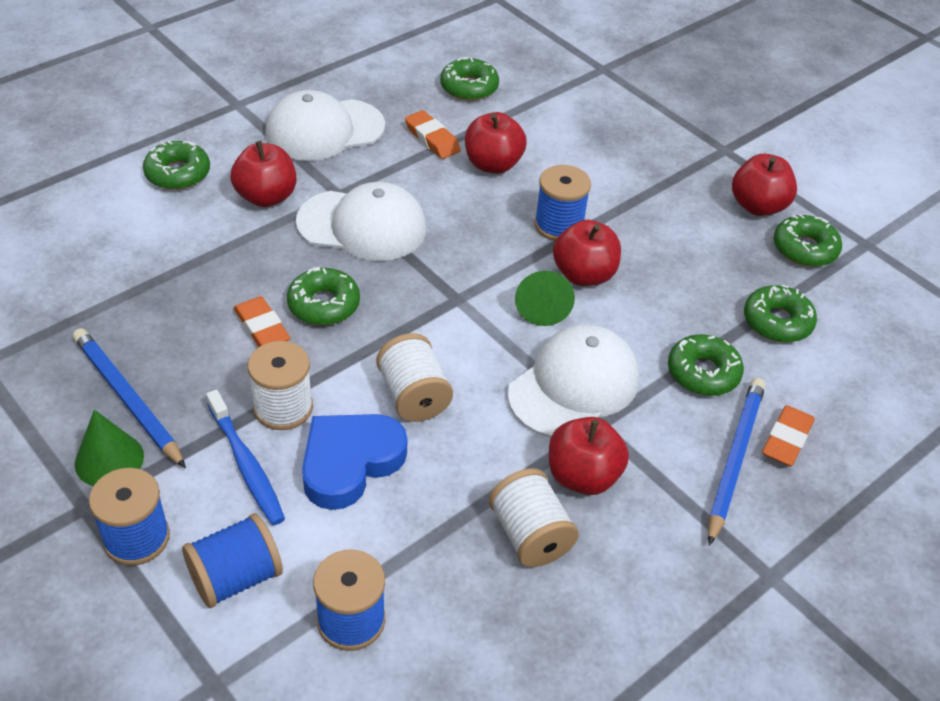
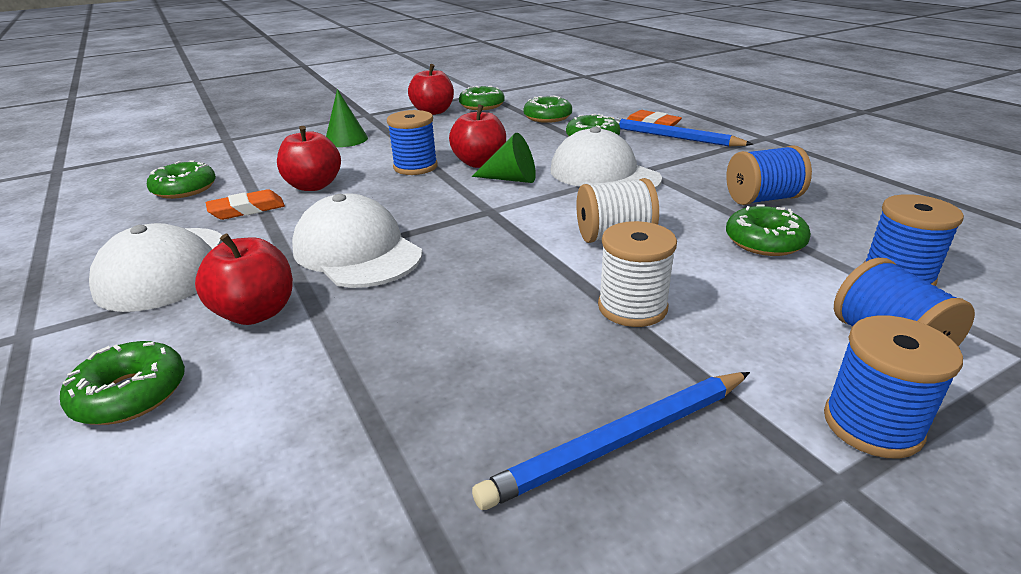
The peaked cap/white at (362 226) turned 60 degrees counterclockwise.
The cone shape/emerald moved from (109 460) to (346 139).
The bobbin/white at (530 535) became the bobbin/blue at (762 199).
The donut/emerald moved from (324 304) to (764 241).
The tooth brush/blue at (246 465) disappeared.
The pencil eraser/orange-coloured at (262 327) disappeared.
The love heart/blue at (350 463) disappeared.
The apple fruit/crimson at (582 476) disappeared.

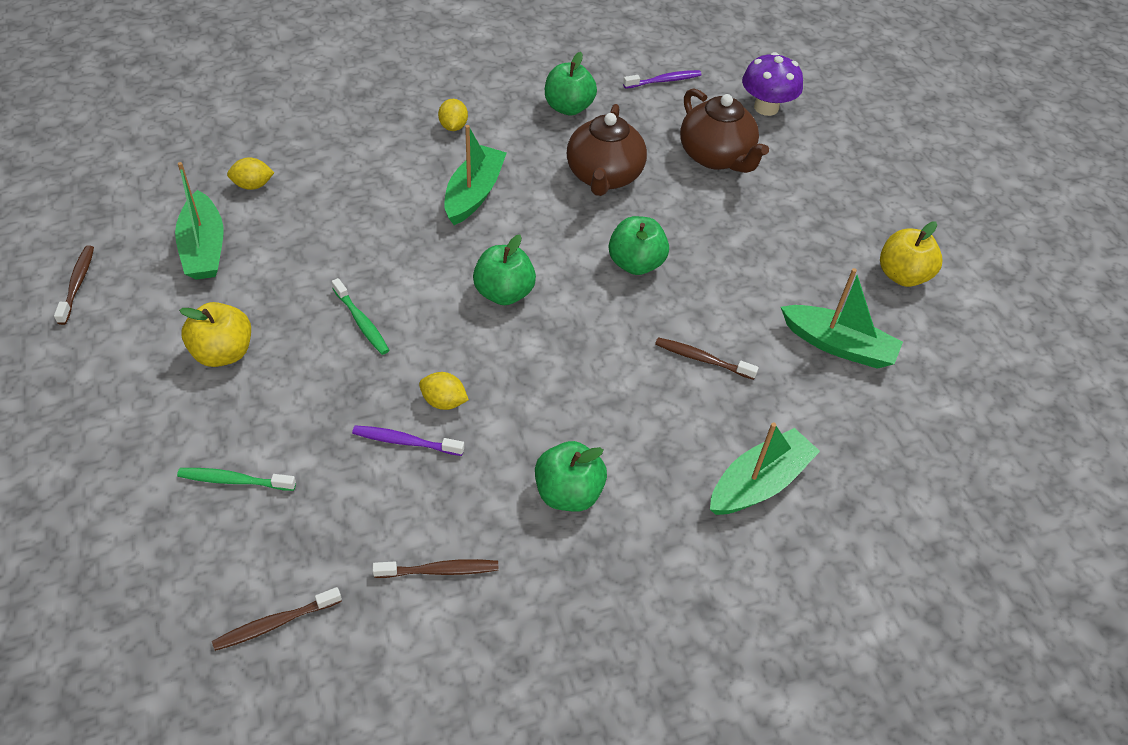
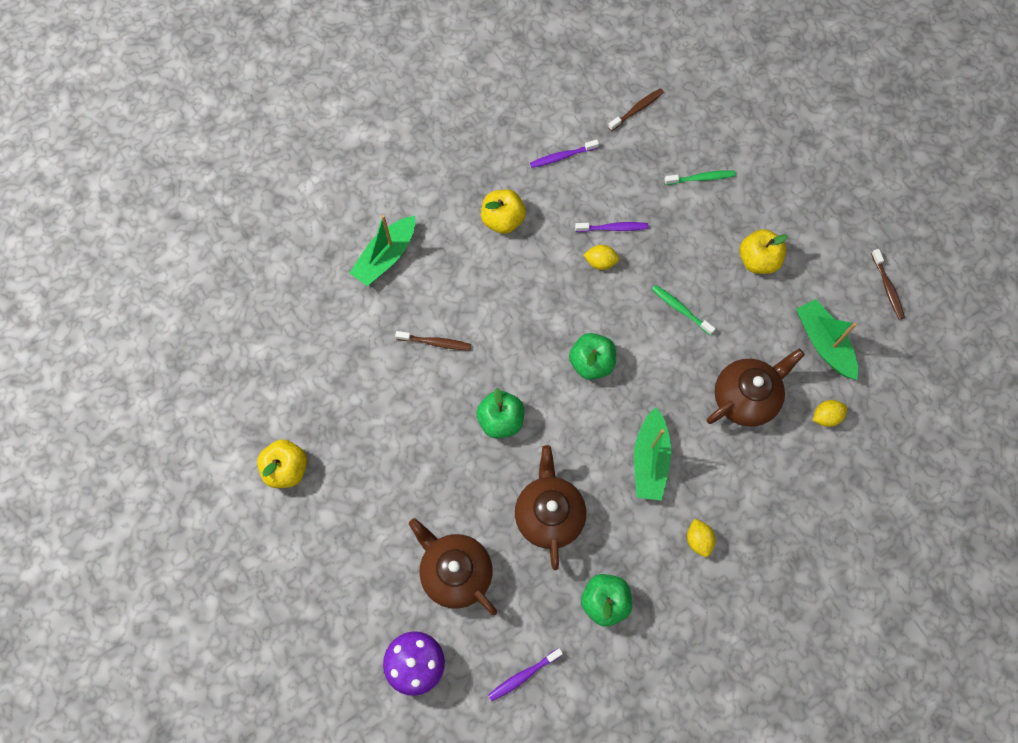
The apple fruit/emerald at (568 493) became the apple fruit/yellow at (503 220).
The tooth brush/brown at (439 570) became the tooth brush/purple at (562 156).
The teapot/brown at (745 397) appeared.
The sailboat/emerald at (838 345) disappeared.

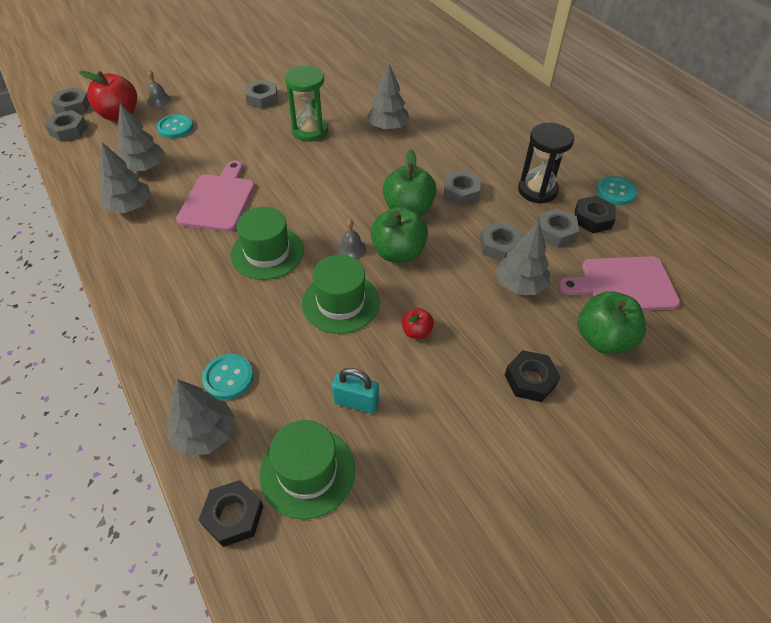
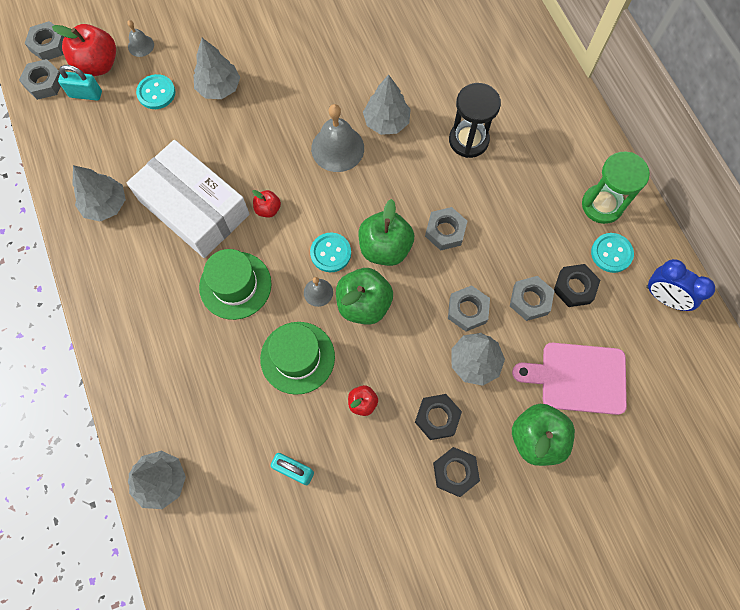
The padlock/turquoise at (85 94) appeared.
The cutting board/rose-pink at (218 200) was replaced by the parcel/white at (194 207).
The toy tree/ash-grey moved from (145 168) to (219 88).
The apple fruit/crimson at (268 209) appeared.
The sewing button/turquoise moved from (228 377) to (330 253).
The school bell/ash-grey at (337 148) appeared.
The hexagon nut/ebony moved from (233 516) to (437 418).
The sandglass/ebony moved from (537 190) to (468 140).
The sandglass/emerald moved from (310 131) to (602 205).
The bedside clock/blue at (664 297) appeared.
The hexagon nut/ash-grey at (262 99) disappeared.
The tall hat/emerald at (307 472) disappeared.

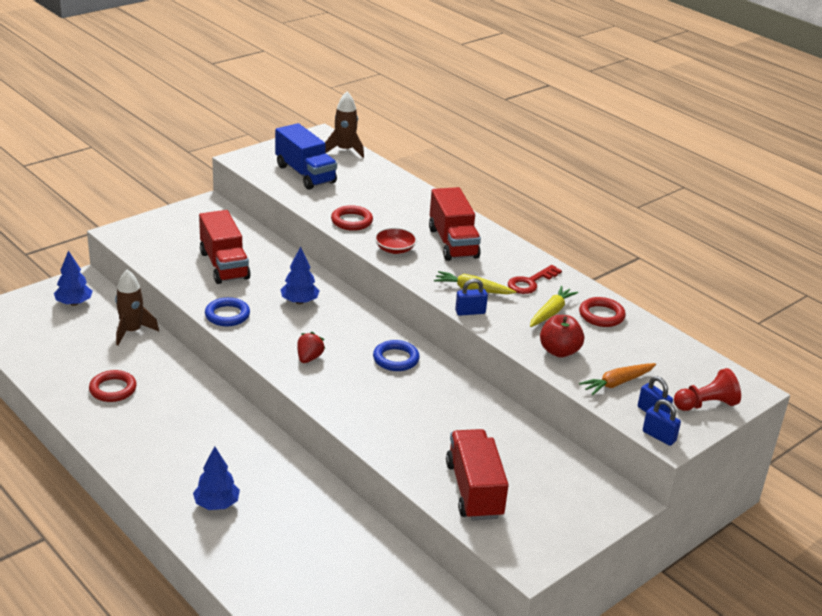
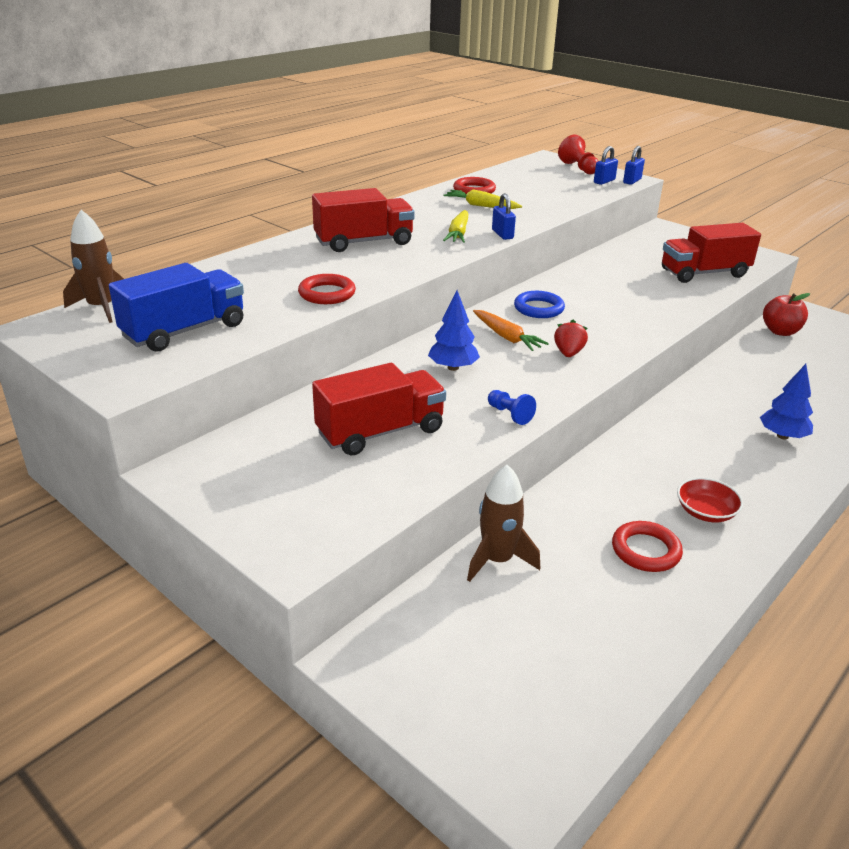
The toy carrot/orange-coloured moved from (617 383) to (506 337).
The torus/blue at (227 315) was replaced by the chess pawn/blue at (509 414).
The berry/crimson at (309 358) turned 90 degrees clockwise.
The deep dish/crimson moved from (395 249) to (705 512).
The apple fruit/crimson moved from (559 351) to (780 331).
The toy tree/blue at (74 303) disappeared.
The latchkey/crimson at (530 282) disappeared.

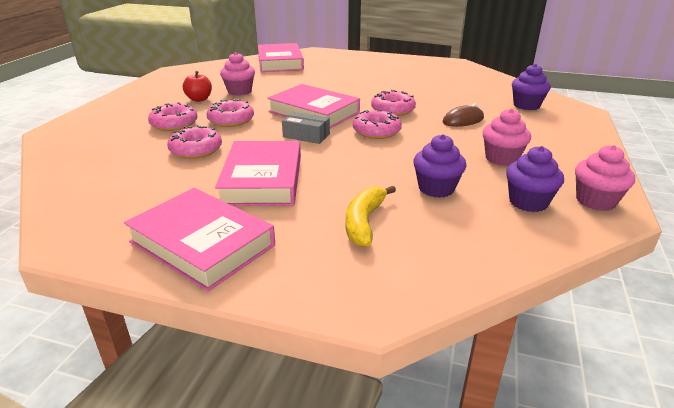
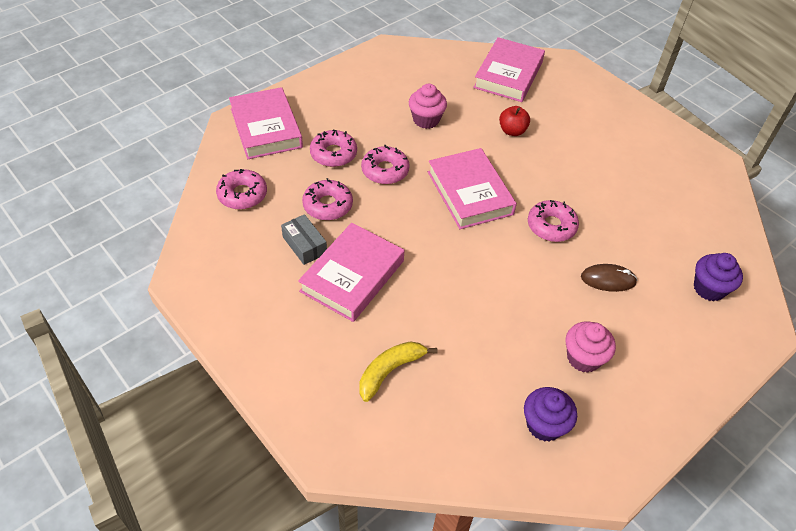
The donut/rose-pink moved from (376 131) to (242 194).
The book/rose-pink moved from (202 243) to (266 128).
The parcel/ash-grey moved from (306 135) to (304 245).
The apple fruit/crimson moved from (199 99) to (512 131).
The muffin/purple at (436 188) disappeared.
The muffin/rose-pink at (595 201) disappeared.

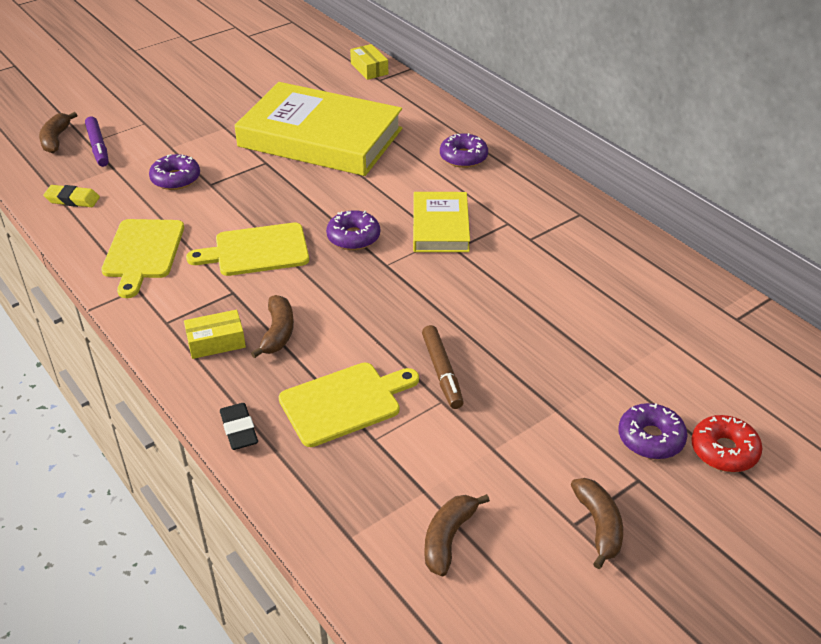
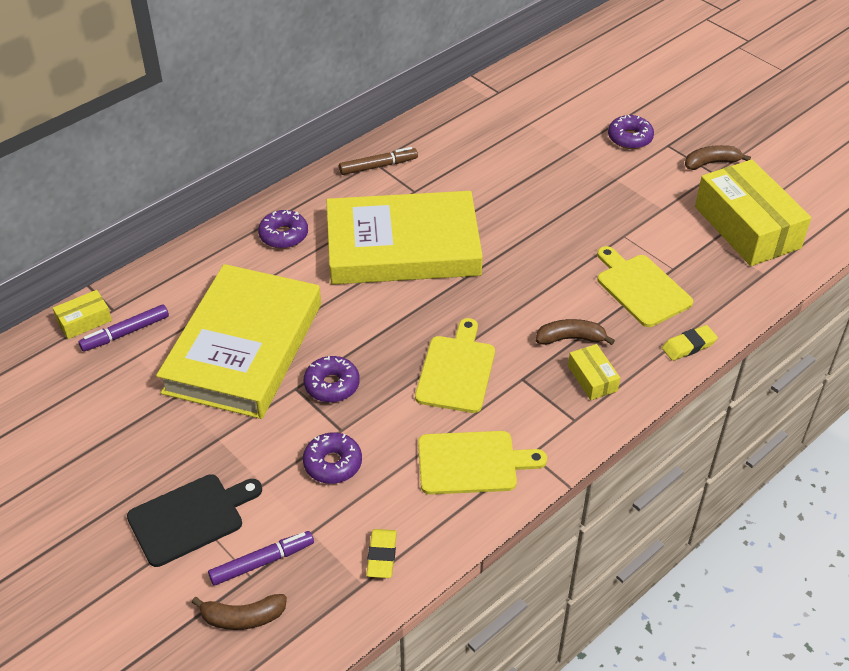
The marker pen/purple at (125 333) appeared.
The cutting board/ebony at (190 518) appeared.
The donut/purple moved from (353 237) to (332 385).
The book/yellow at (440 227) changed to 1.92 times the size.
The marker pen/brown moved from (442 372) to (378 166).
The cutting board/yellow at (257 250) turned 150 degrees counterclockwise.
The pencil eraser/ebony at (239 430) became the pencil eraser/yellow at (688 346).
The banana fruit/brown at (448 538) was replaced by the parcel/yellow at (747 227).
The donut/crimson at (724 451) disappeared.

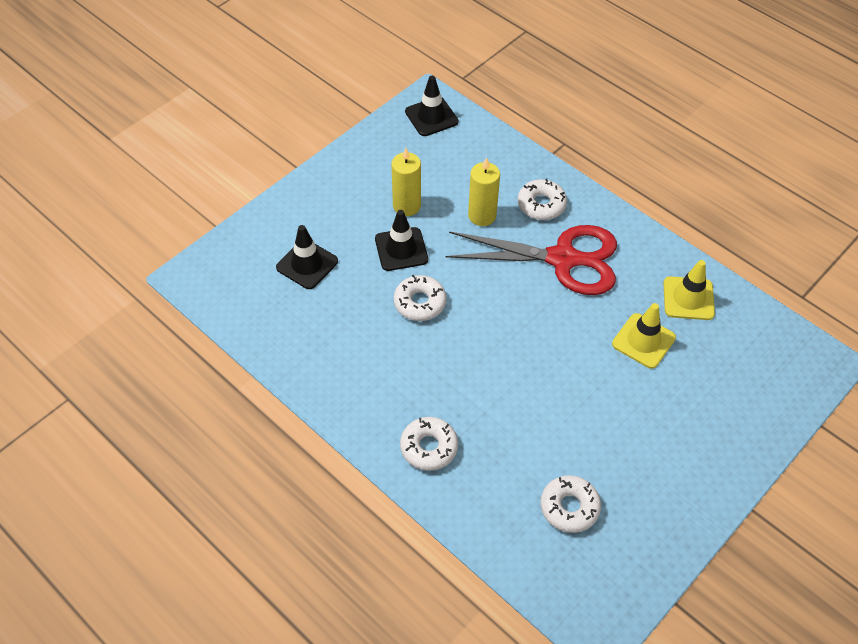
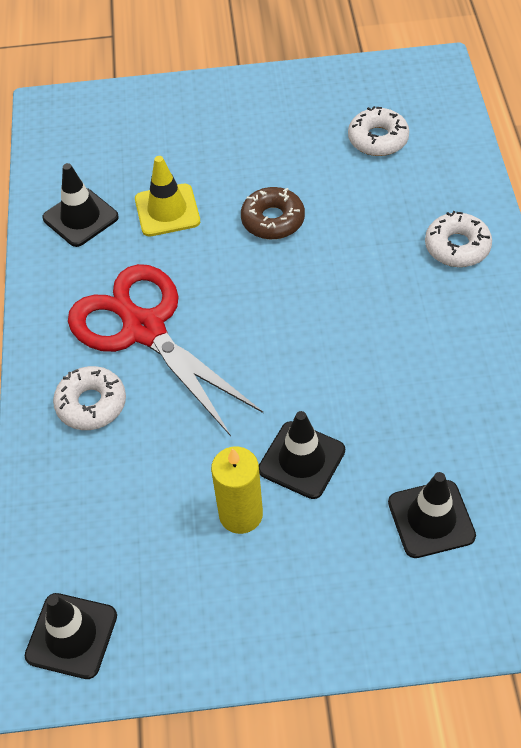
The road cone/yellow at (688 298) became the road cone/ebony at (80 218).
The donut/brown at (273 220) appeared.
The donut/white at (420 303) disappeared.
The candle/yellow at (482 216) disappeared.

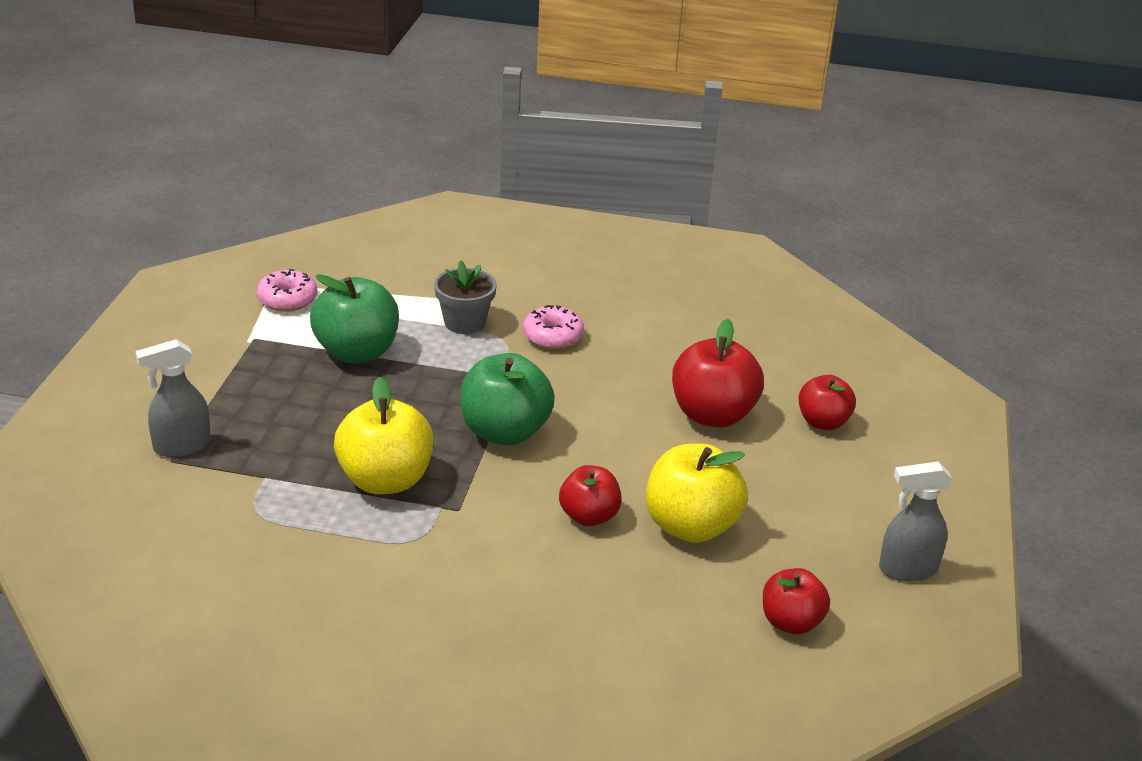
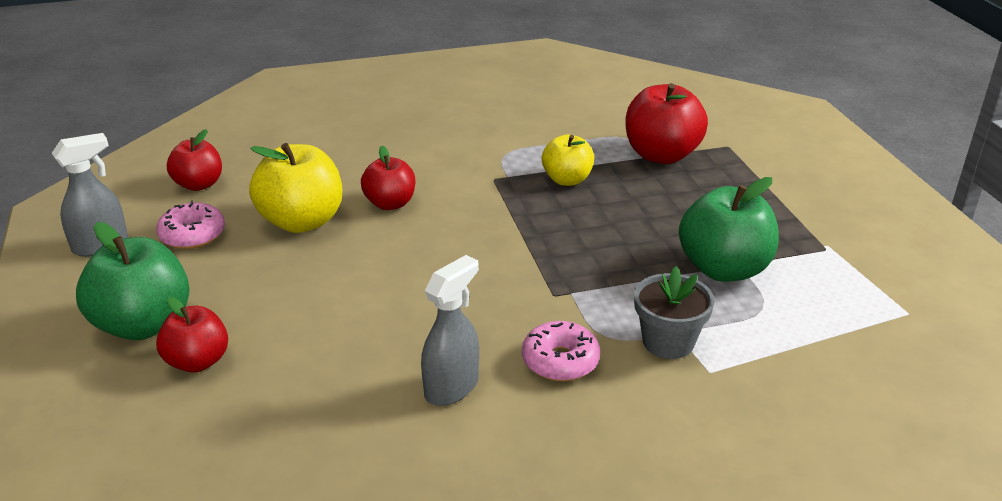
The apple fruit/emerald moved from (505 432) to (143 324).
The donut/rose-pink moved from (287 299) to (192 235).
The spray cleaner/ash-grey moved from (181 446) to (452 387).
The apple fruit/yellow at (385 480) changed to 0.62 times the size.
The apple fruit/crimson moved from (713 415) to (661 155).

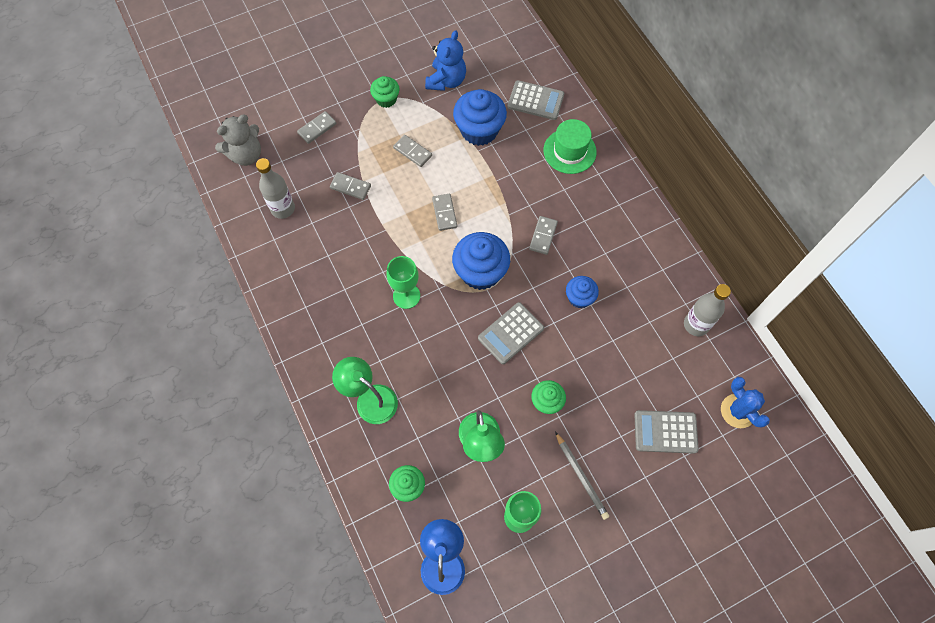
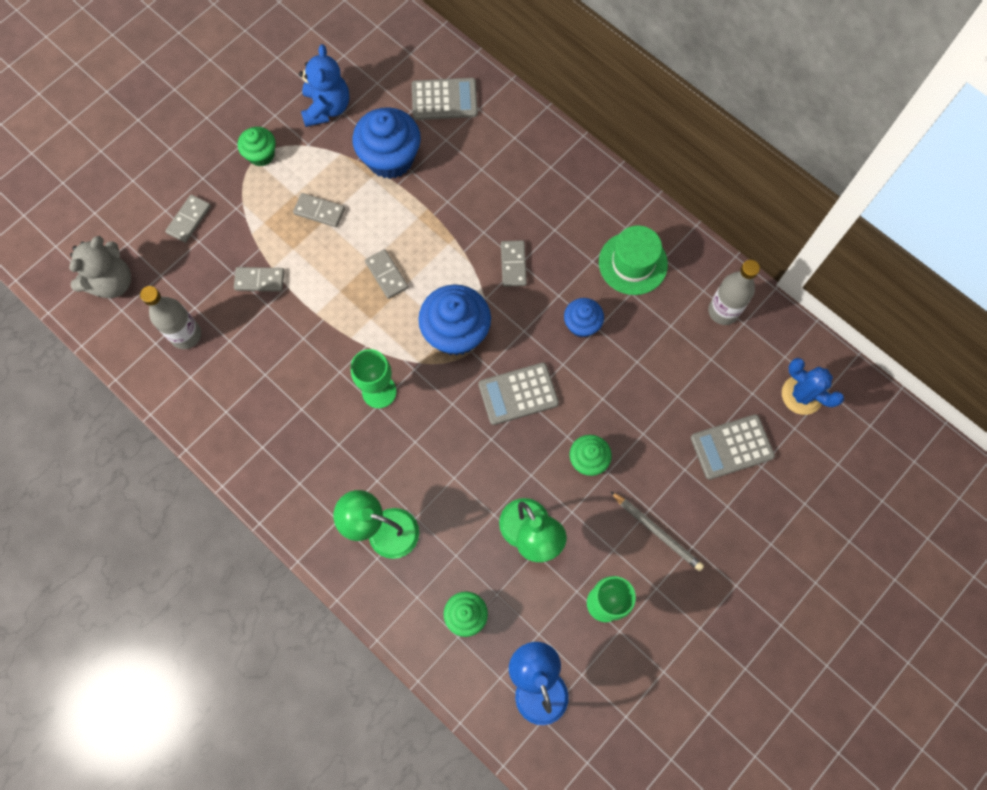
The pocket calculator/ash-grey at (511 333) turned 45 degrees clockwise.
The tall hat/emerald moved from (569 151) to (633 263).

